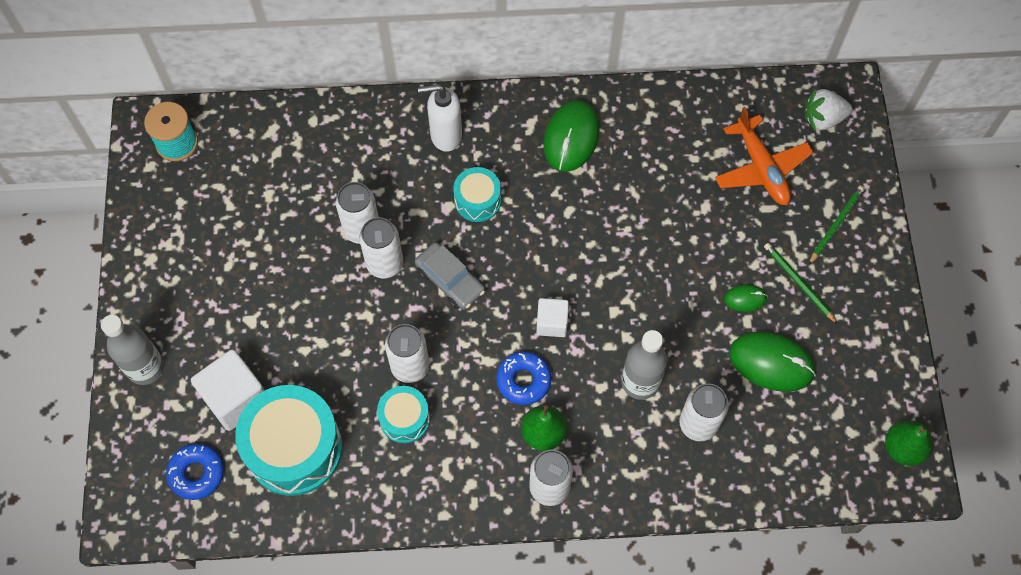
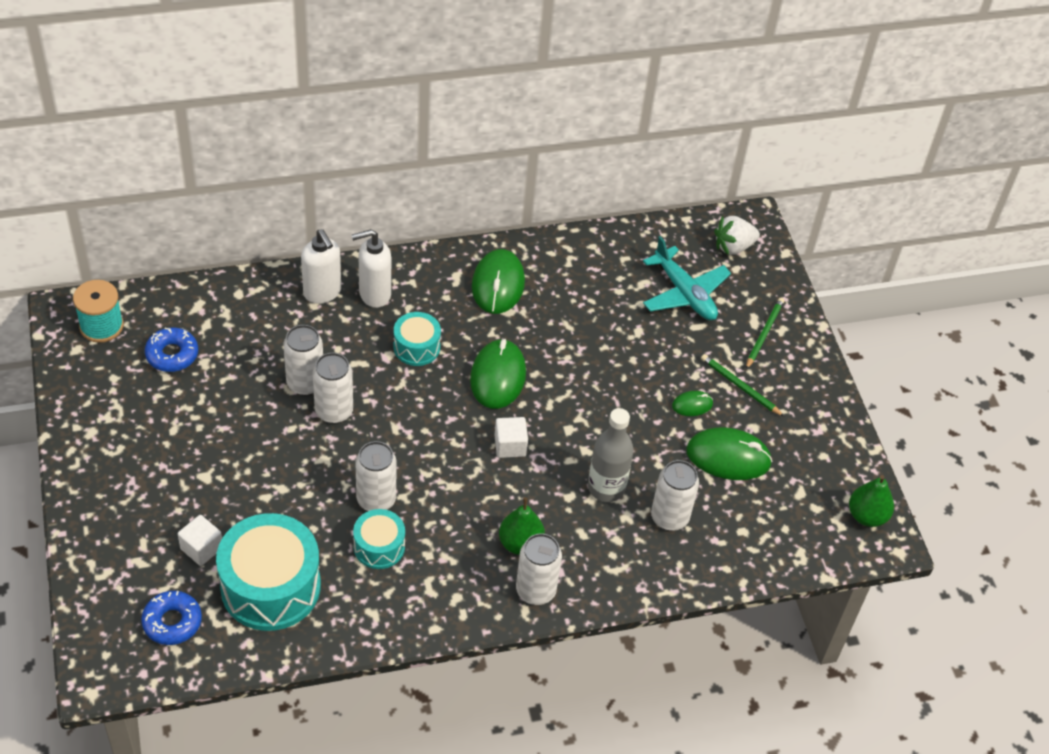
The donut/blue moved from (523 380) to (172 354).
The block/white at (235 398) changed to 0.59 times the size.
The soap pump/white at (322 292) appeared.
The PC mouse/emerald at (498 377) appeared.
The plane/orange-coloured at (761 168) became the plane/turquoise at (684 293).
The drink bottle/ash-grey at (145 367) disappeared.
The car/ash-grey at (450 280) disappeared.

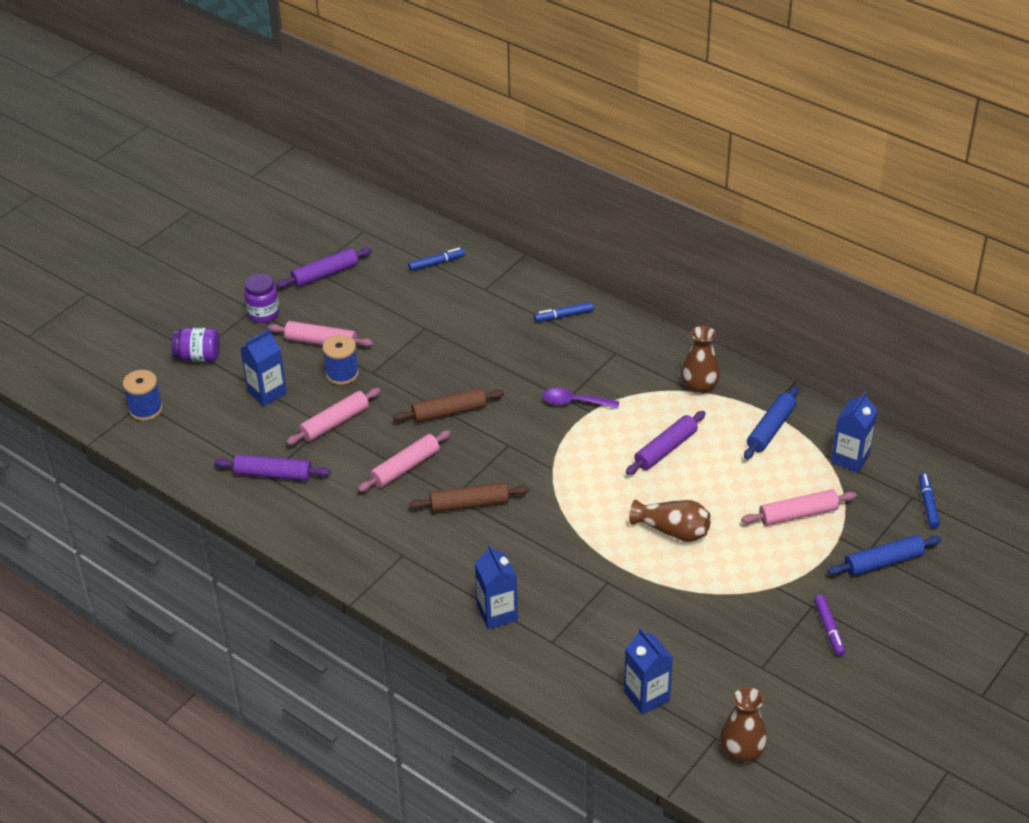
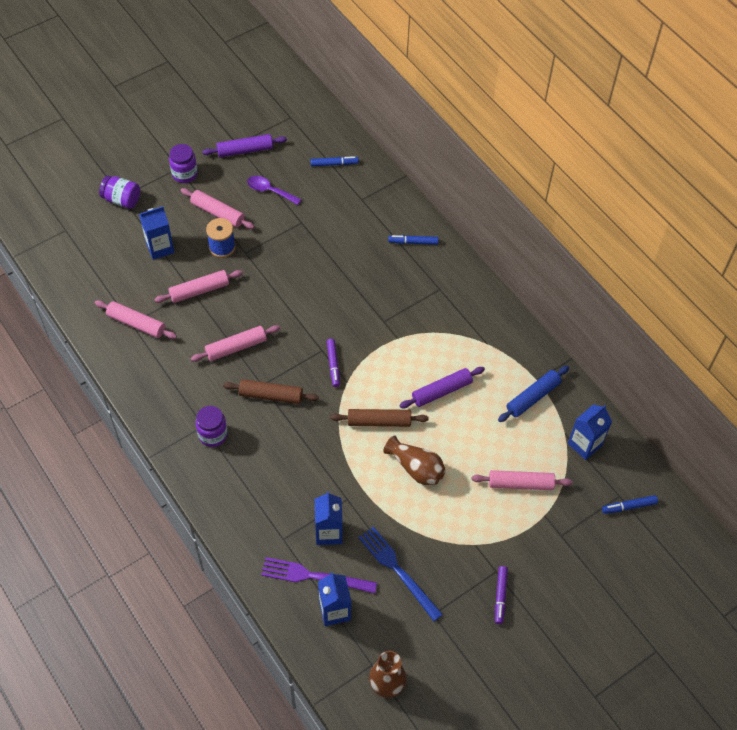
The rolling pin/purple at (273 474) became the rolling pin/rose-pink at (136 324).
The preserve jar/purple at (213 434) appeared.
The spoon/purple moved from (574 402) to (270 191).
The dinner fork/purple at (314 576) appeared.
The carton/blue moved from (497 613) to (329 532).
The marker pen/purple at (333 365) appeared.
The rolling pin/brown moved from (449 412) to (379 421).
The dinner fork/blue at (398 571) appeared.
The marker pen/blue at (928 504) turned 120 degrees counterclockwise.
The bobbin/blue at (146 409) disappeared.
The vase/brown at (699 386) disappeared.
The rolling pin/blue at (883 562) disappeared.

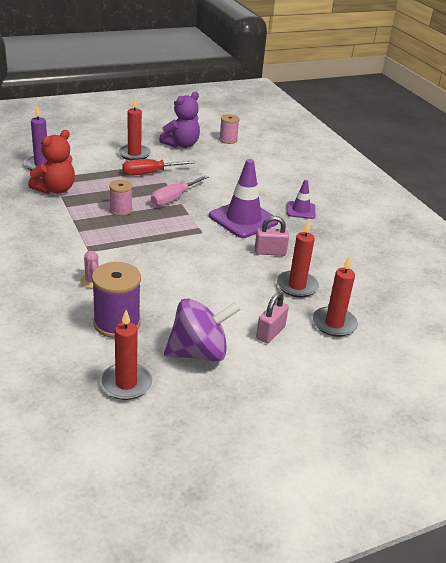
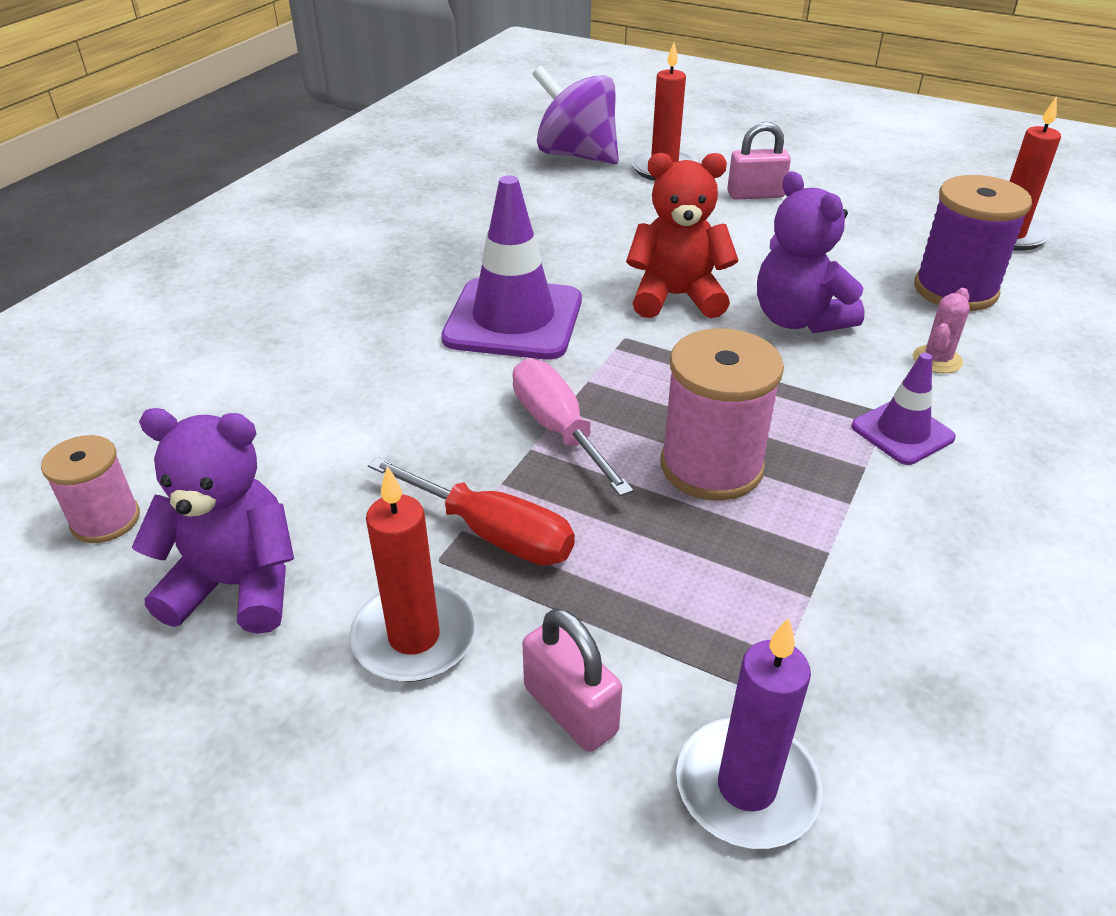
The screwdriver/rose-pink at (173 198) turned 120 degrees counterclockwise.
The padlock/rose-pink moved from (270 252) to (570 710).
The whirligig/purple moved from (199 352) to (576 155).
The stuffed bear/crimson moved from (55 189) to (676 297).
The bobbin/rose-pink at (121 210) changed to 1.66 times the size.
The stuffed bear/purple at (798 320) appeared.
The road cone/purple moved from (301 210) to (902 432).
The candle/crimson at (297 286) disappeared.

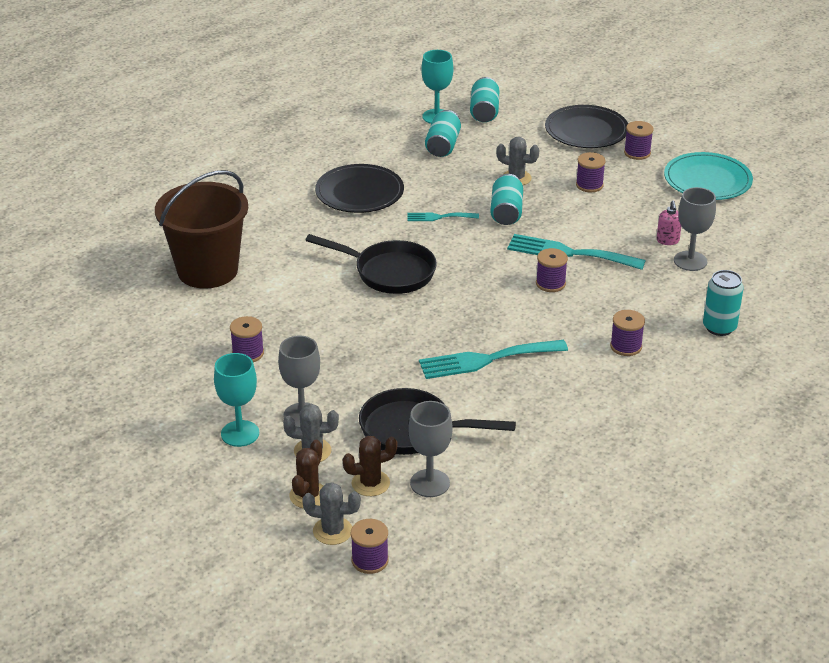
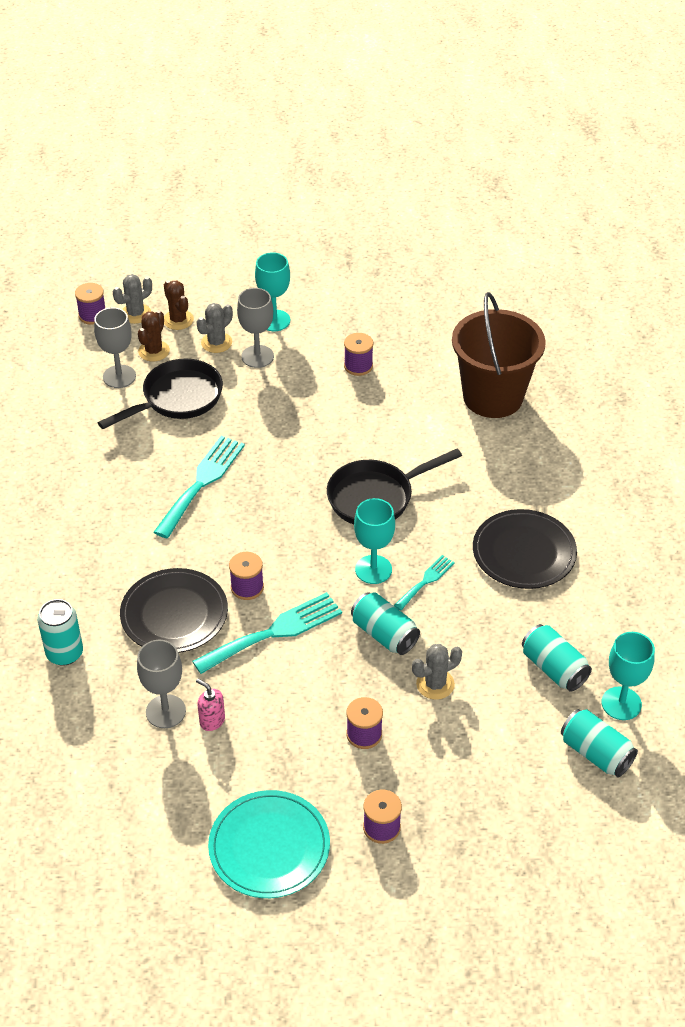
The plate/ebony moved from (586 130) to (174 614).
The wine glass/turquoise at (373 569) appeared.
The bobbin/purple at (626 346) disappeared.

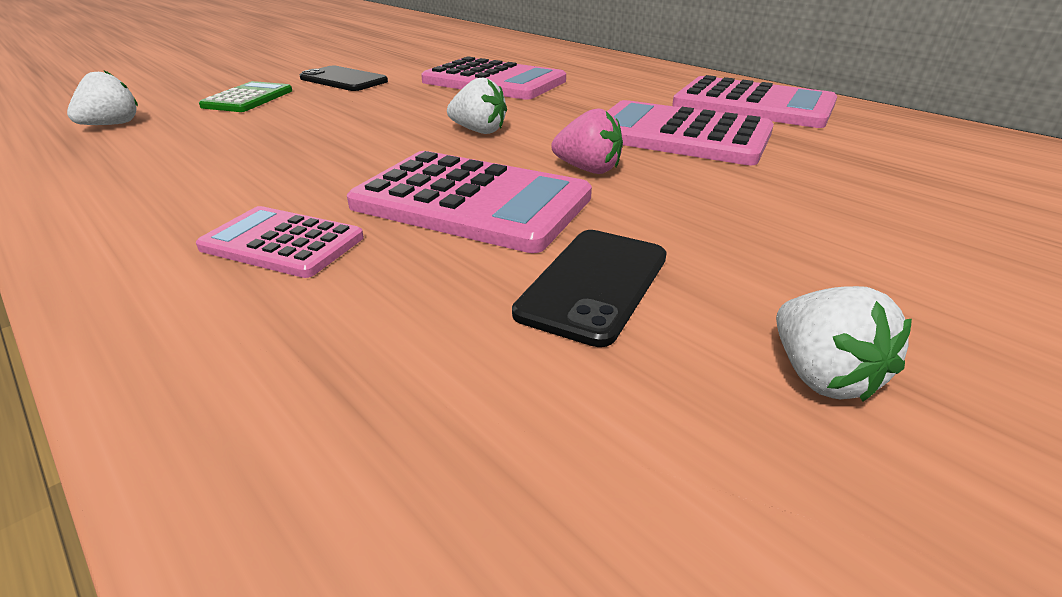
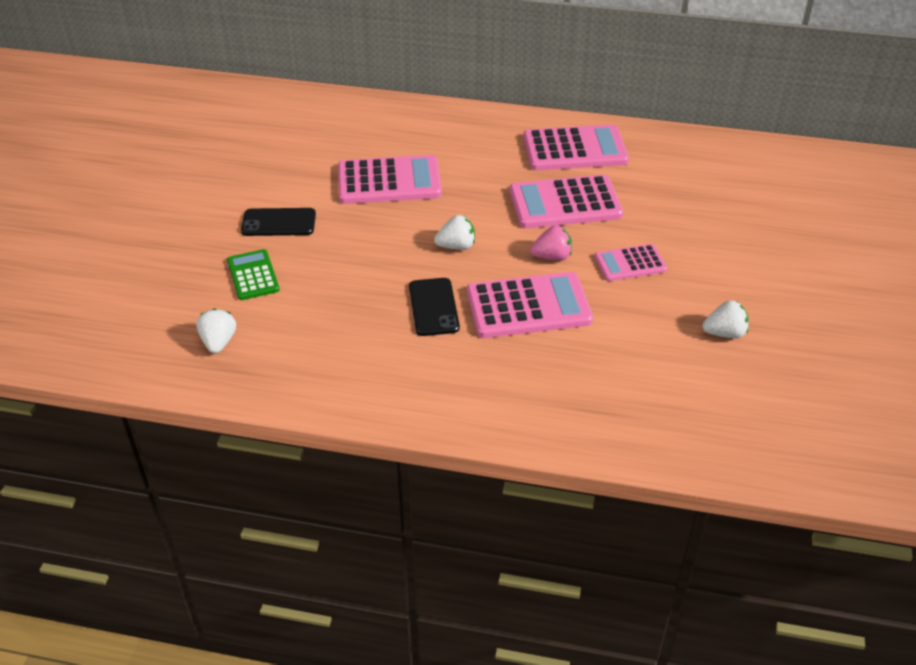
The phone/ebony moved from (594 284) to (433 307).
The pocket calculator/rose-pink moved from (282 243) to (630 263).
The berry/white at (821 376) turned 45 degrees counterclockwise.

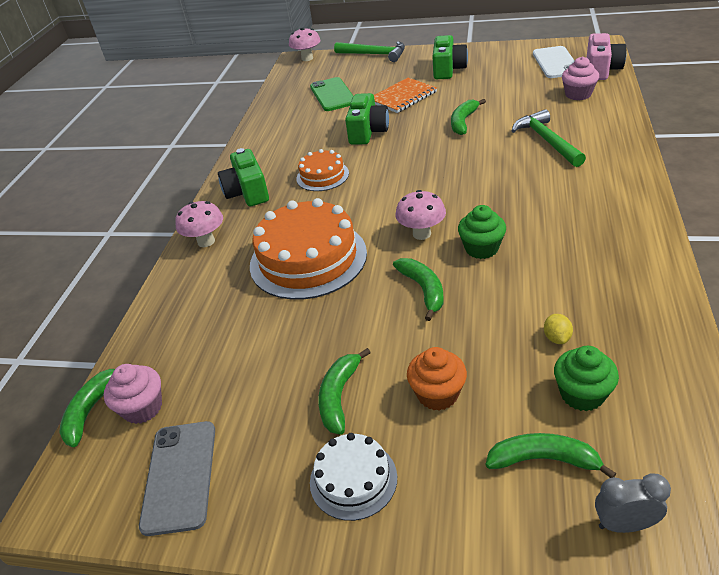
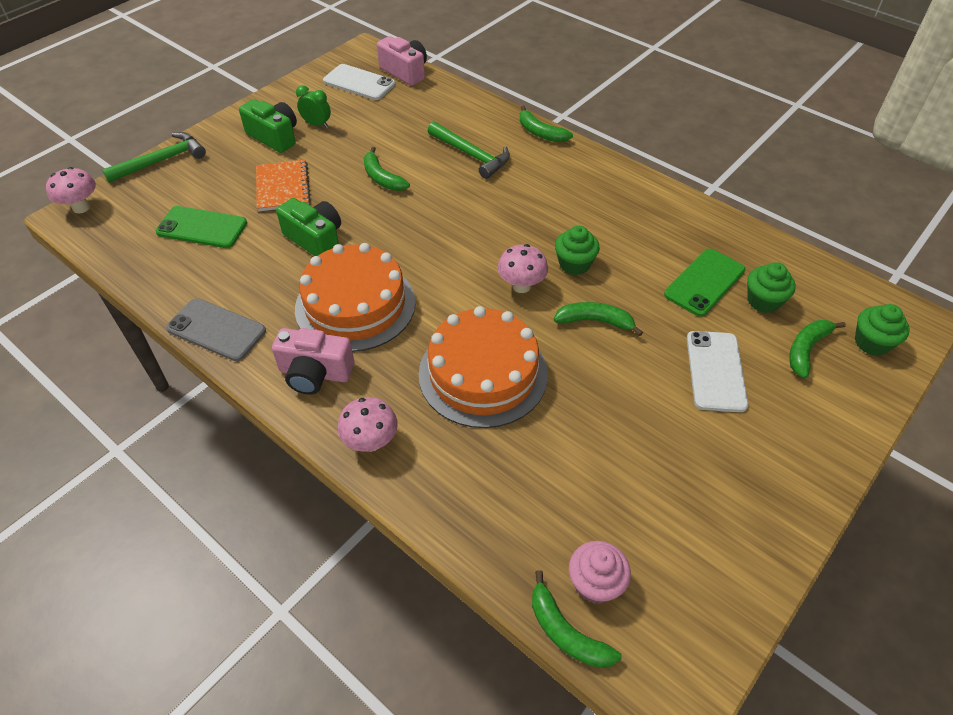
The phone/ash-grey moved from (180 476) to (216 330).
The camera/emerald at (247 192) became the camera/rose-pink at (315 373).
The cake/orange-coloured at (322 176) changed to 1.90 times the size.
The bedside clock/emerald at (317 125) appeared.
The claw hammer/emerald at (547 141) turned 150 degrees counterclockwise.
The banana fruit/emerald moved from (339 396) to (540 132).
The toy lemon/yellow at (557 338) was replaced by the phone/emerald at (704 282).
The muffin/orange-coloured at (437 394) was replaced by the phone/white at (716 371).
The bedside clock/ash-grey at (624 524) was replaced by the muffin/emerald at (872 343).
The cake/white at (353 479) disappeared.
The muffin/rose-pink at (578 94) disappeared.

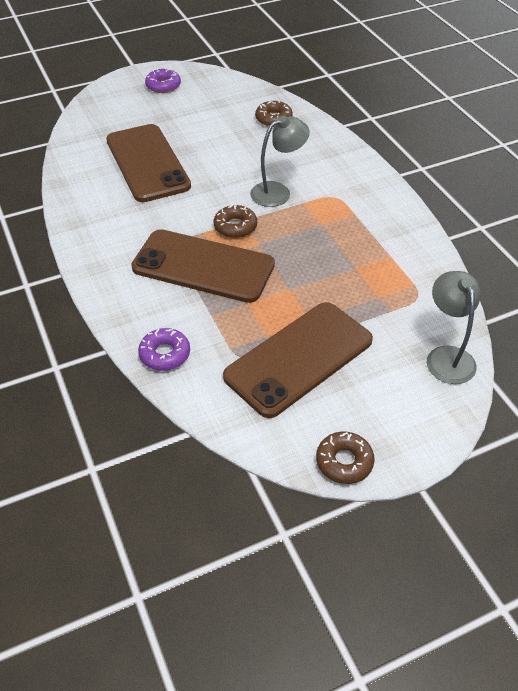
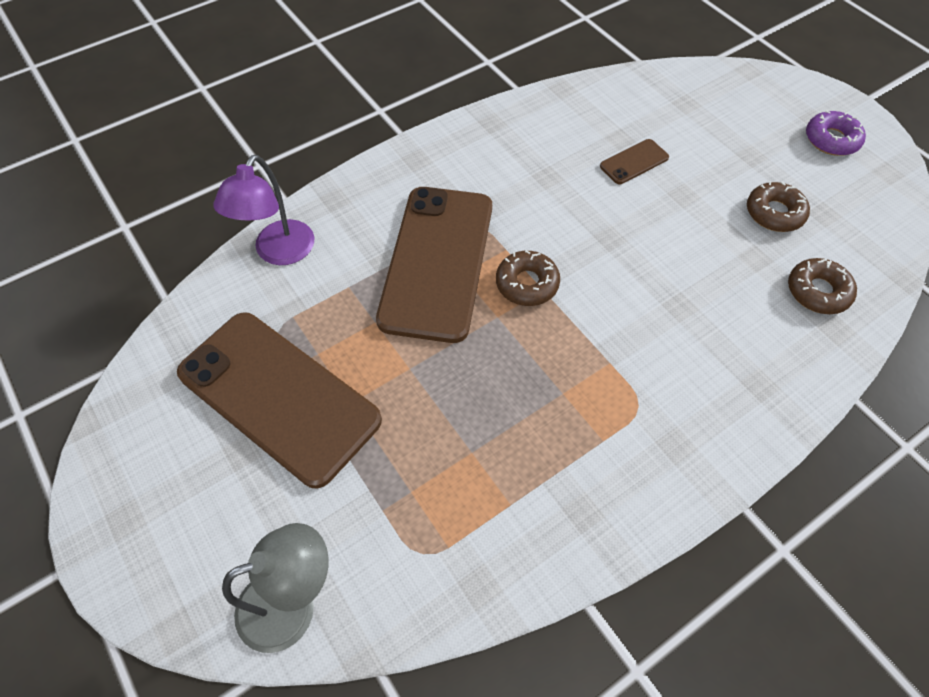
The donut/purple at (165 354) was replaced by the reading lamp/purple at (279 253).
The phone/brown at (147 163) changed to 0.41 times the size.
The donut/brown moved from (344 462) to (774 213).
The reading lamp/ash-grey at (278 191) disappeared.

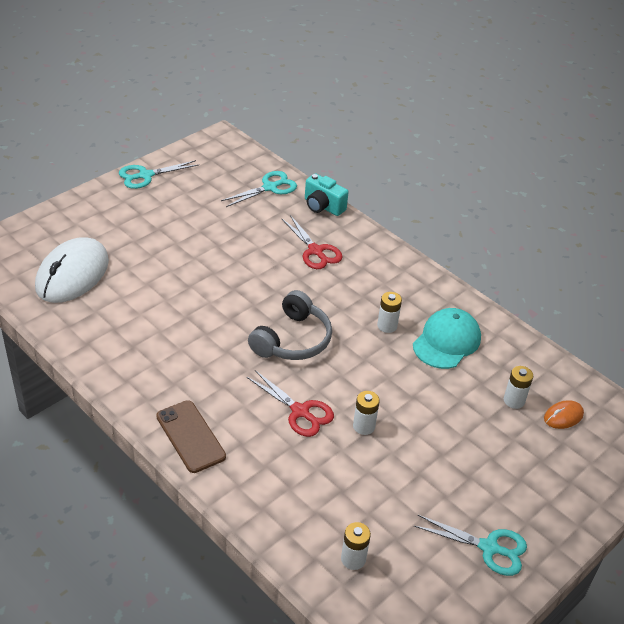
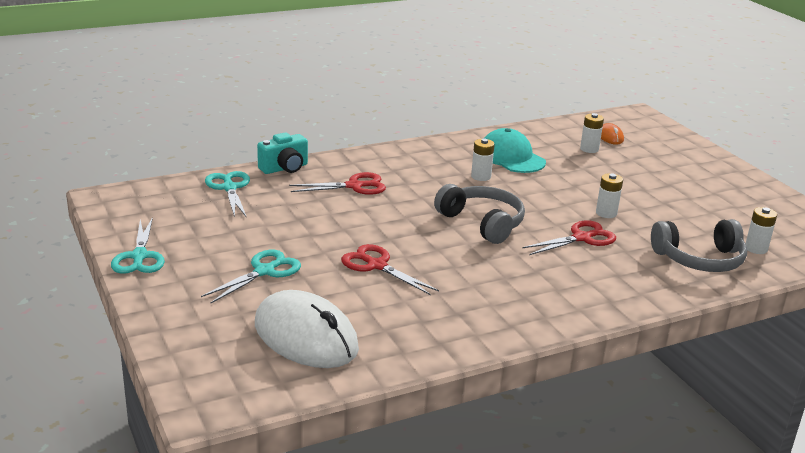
The pair of scissors/turquoise moved from (489 548) to (264 271).
The pair of scissors/crimson at (376 265) appeared.
The over-ear headphones/ash-grey at (699 259) appeared.
The phone/brown at (190 436) disappeared.

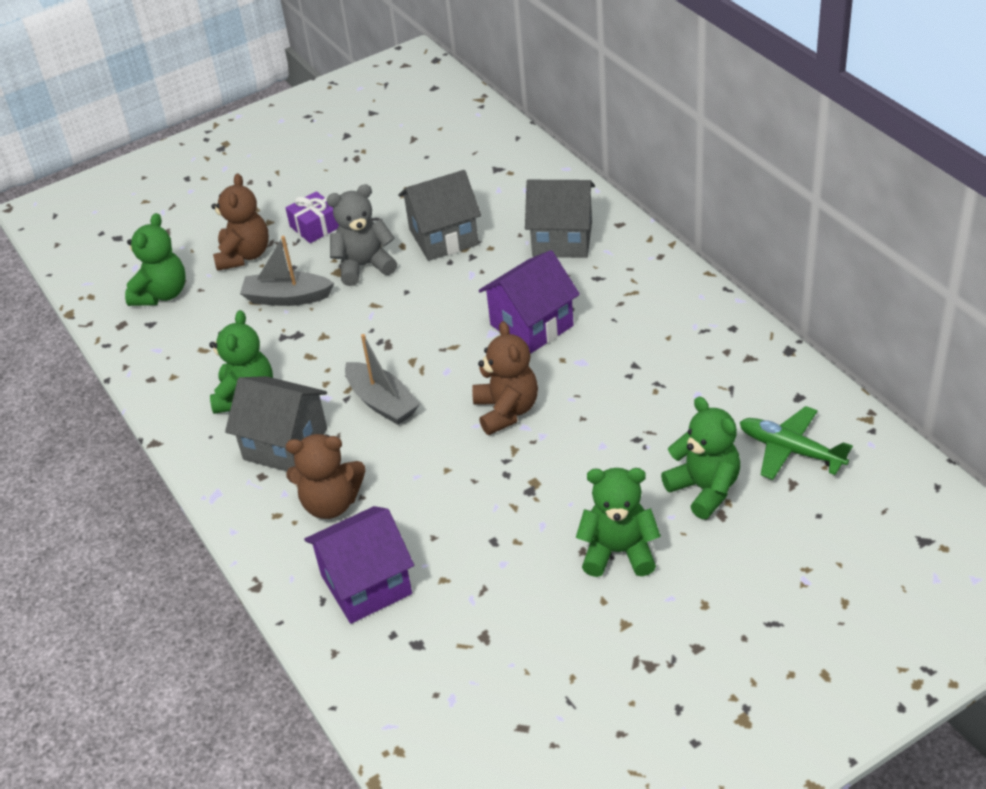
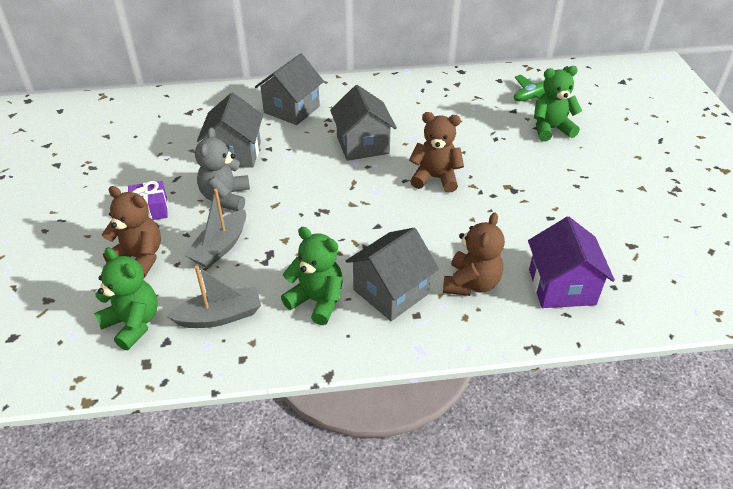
The sailboat/ash-grey moved from (382 402) to (220 316).
The toy house/purple at (531 325) became the toy house/ash-grey at (363 145).
The stuffed bear/emerald at (618 552) disappeared.

